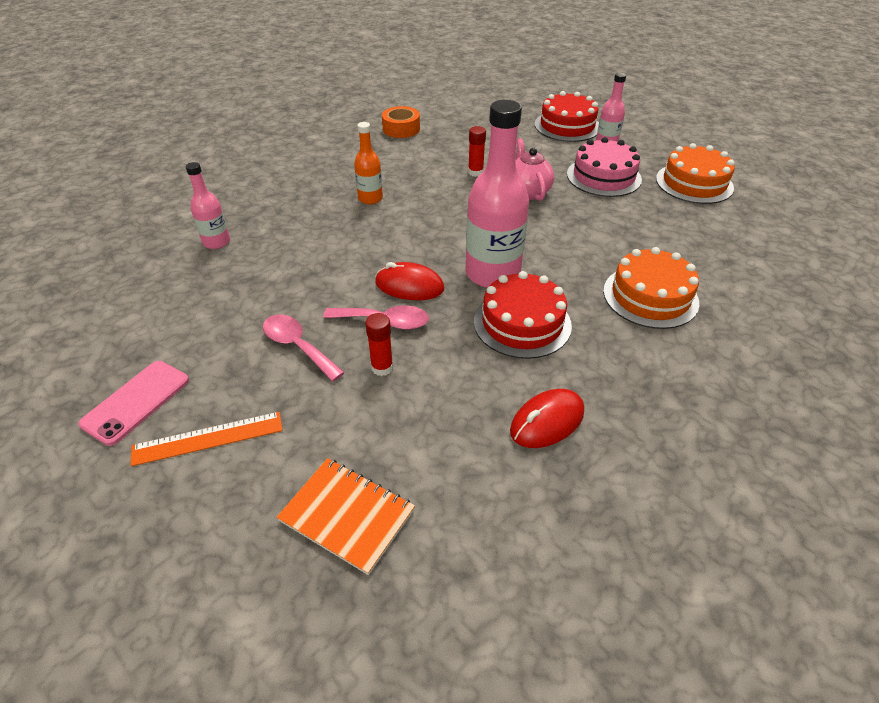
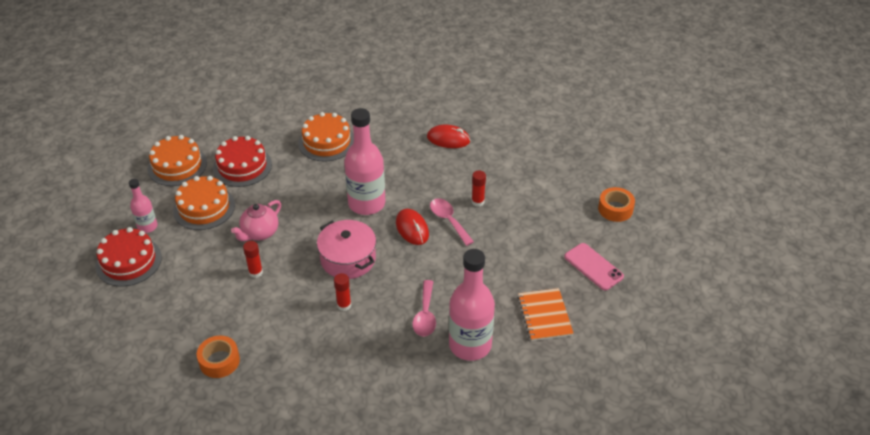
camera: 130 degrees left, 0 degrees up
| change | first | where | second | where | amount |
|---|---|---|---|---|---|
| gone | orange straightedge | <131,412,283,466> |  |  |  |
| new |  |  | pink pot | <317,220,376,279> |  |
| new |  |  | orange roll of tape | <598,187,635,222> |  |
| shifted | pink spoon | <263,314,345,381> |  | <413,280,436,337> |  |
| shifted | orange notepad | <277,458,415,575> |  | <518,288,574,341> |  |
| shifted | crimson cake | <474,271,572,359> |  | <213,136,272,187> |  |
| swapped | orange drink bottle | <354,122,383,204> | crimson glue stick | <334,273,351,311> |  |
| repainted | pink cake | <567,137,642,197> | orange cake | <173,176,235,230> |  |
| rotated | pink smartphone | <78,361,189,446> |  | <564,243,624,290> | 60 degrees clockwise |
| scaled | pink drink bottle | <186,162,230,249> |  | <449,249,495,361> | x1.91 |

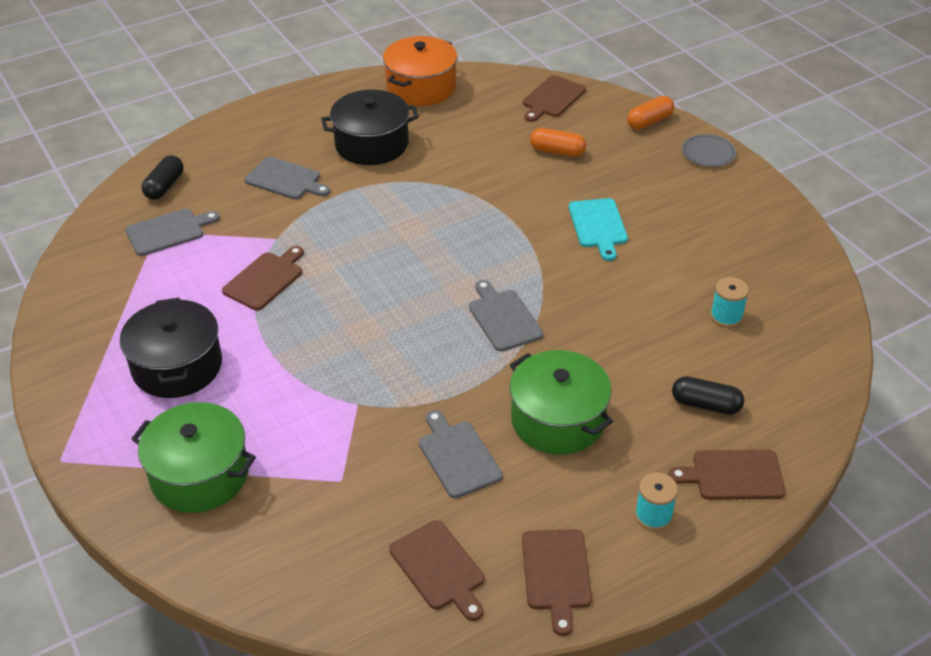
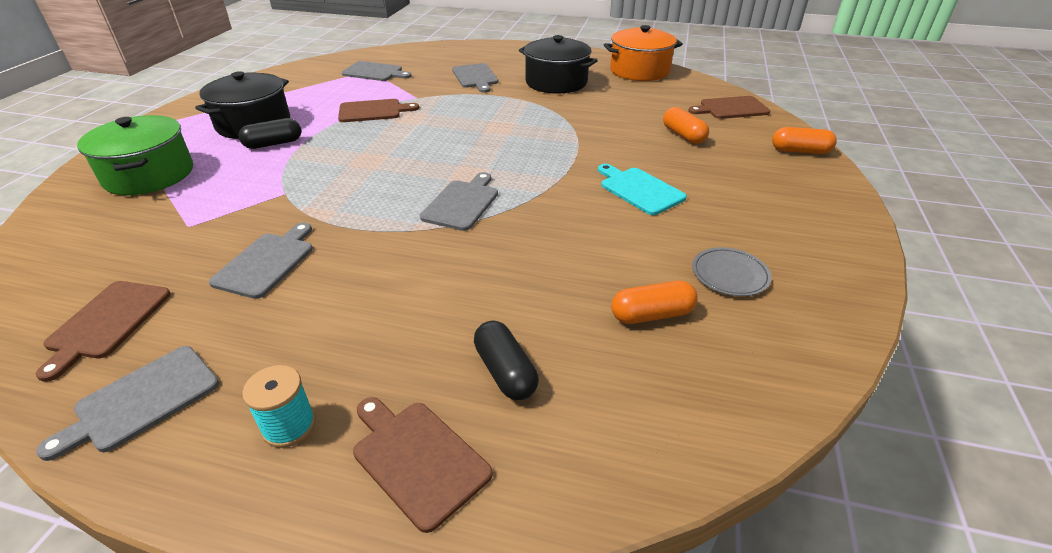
camera: 45 degrees right, 5 degrees down
| change | first | where | second | where | amount |
|---|---|---|---|---|---|
| gone | green pot | <510,350,613,455> |  |  |  |
| shifted | black pill shape | <142,155,183,200> |  | <238,118,301,149> |  |
| shifted | ash-grey flat dish | <682,134,736,167> |  | <692,247,771,296> |  |
| swapped | teal spool | <710,277,749,327> | orange pill shape | <611,281,698,324> |  |
| repainted | brown bread board | <522,529,592,636> | ash-grey bread board | <36,346,219,461> |  |
| rotated | teal bread board | <569,198,628,261> |  | <598,164,687,215> | 105 degrees clockwise |

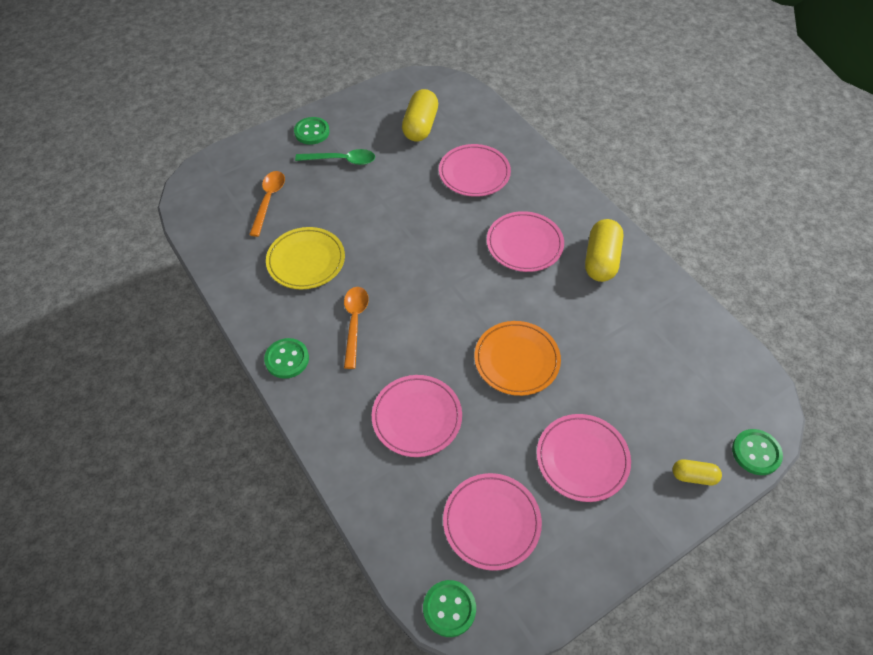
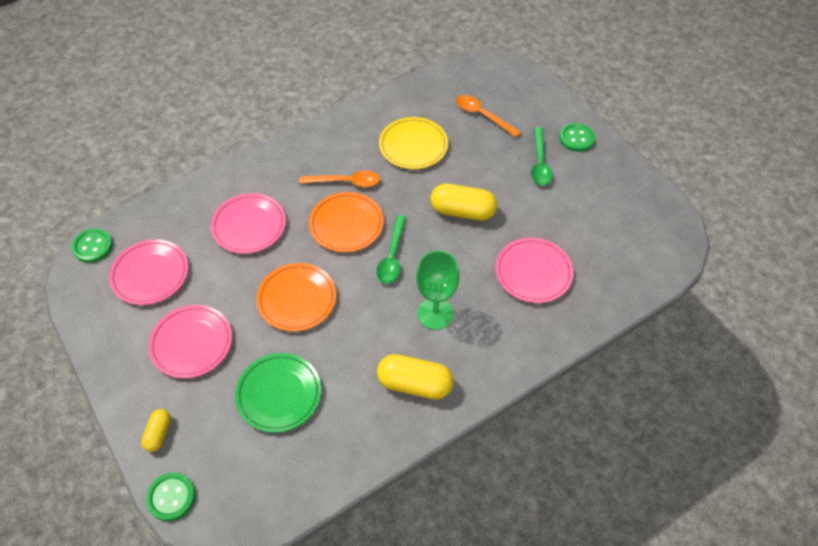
camera: 90 degrees right, 0 degrees up
| change | first | where | second | where | amount |
|---|---|---|---|---|---|
| gone | green shirt button | <264,338,309,379> |  |  |  |
| new |  |  | green flat dish | <235,353,321,433> |  |
| new |  |  | orange flat dish | <309,192,384,252> |  |
| new |  |  | green spoon | <377,215,406,284> |  |
| shifted | bright yellow pill shape | <402,89,438,142> |  | <430,184,497,221> |  |
| swapped | pink flat dish | <487,211,564,272> | green chalice | <416,251,459,330> |  |
| rotated | orange spoon | <249,171,285,237> |  | <456,95,521,137> | 150 degrees counterclockwise |

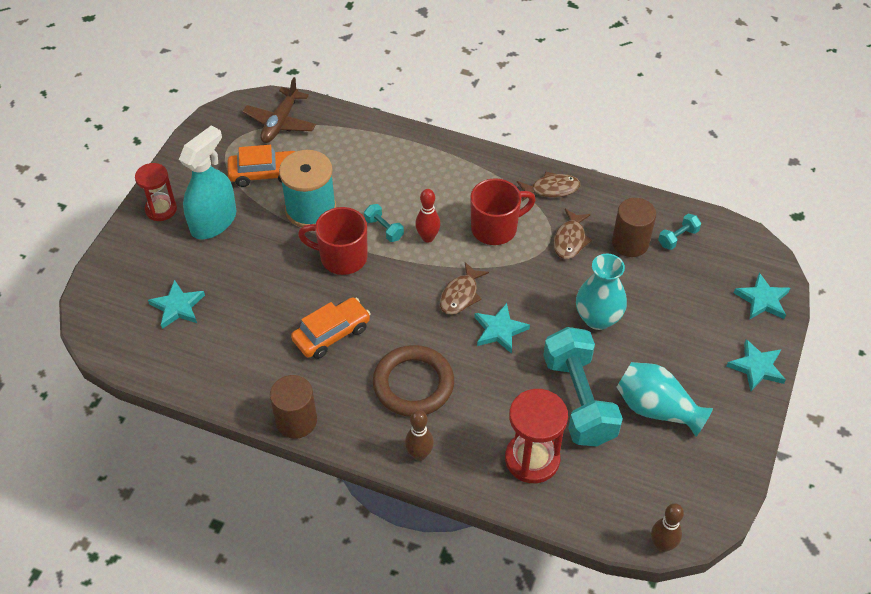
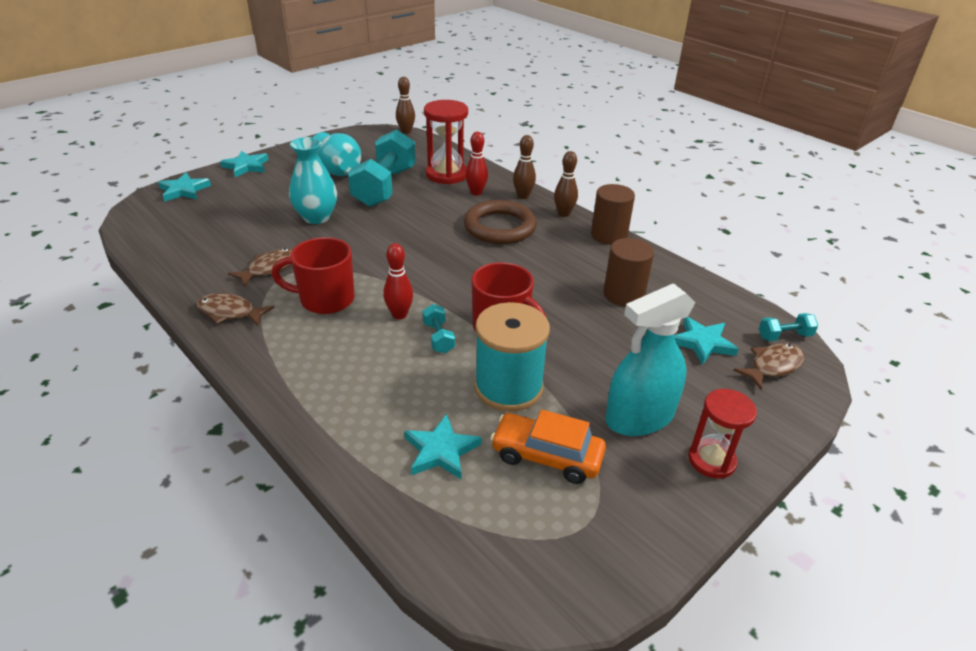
camera: 155 degrees left, 15 degrees down
| change | first | where | second | where | amount |
|---|---|---|---|---|---|
| gone | brown aeroplane | <243,77,316,143> |  |  |  |
| gone | orange toy car | <291,297,371,359> |  |  |  |
| new |  |  | crimson tenpin | <465,132,488,196> |  |
| new |  |  | brown tenpin | <554,151,578,217> |  |
| shifted | brown toy fish | <440,262,489,315> |  | <733,343,804,390> |  |
| shifted | teal five-pointed star | <475,303,530,354> |  | <404,414,482,479> |  |
| shifted | brown solid cylinder | <612,198,656,257> |  | <603,238,654,307> |  |
| shifted | teal free weight | <658,214,701,250> |  | <759,313,818,341> |  |

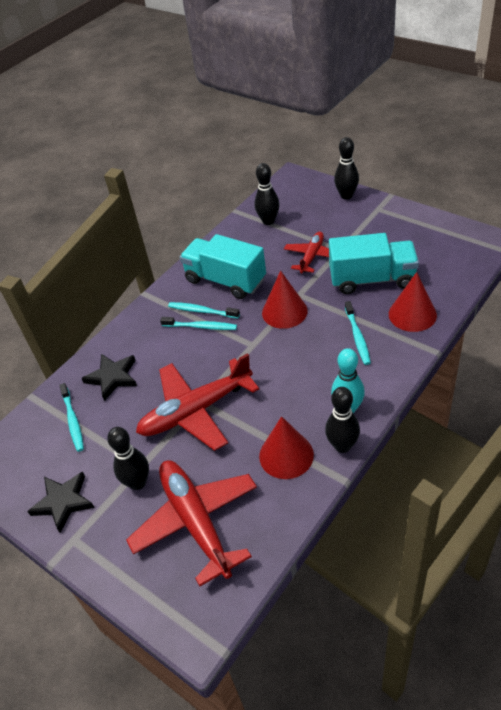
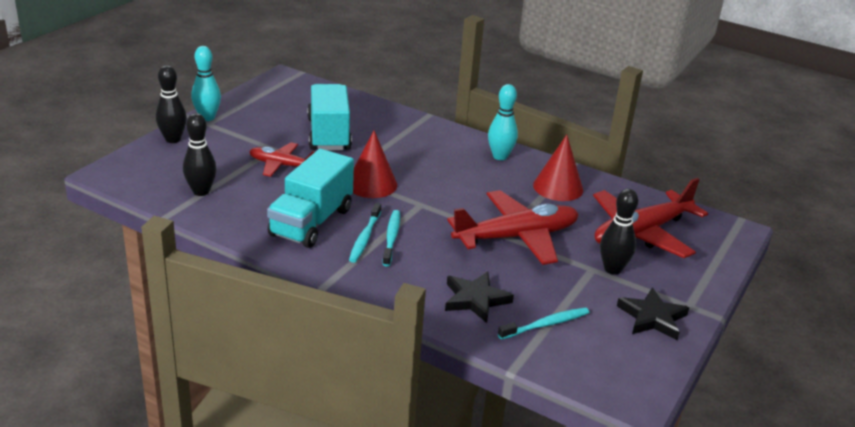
camera: 105 degrees left, 15 degrees down
| change | first | where | second | where | amount |
|---|---|---|---|---|---|
| gone | black tenpin | <325,387,360,453> |  |  |  |
| gone | teal dental brush | <345,301,371,365> |  |  |  |
| gone | crimson cone shape | <389,272,437,332> |  |  |  |
| new |  |  | teal tenpin | <191,46,221,121> |  |
| rotated | crimson aeroplane | <136,353,259,451> |  | <447,190,579,265> | 75 degrees counterclockwise |

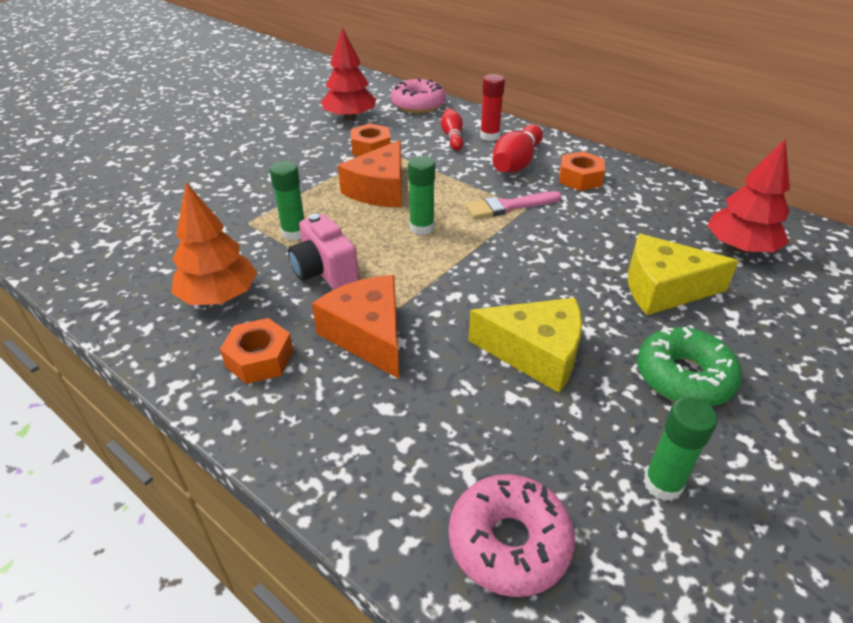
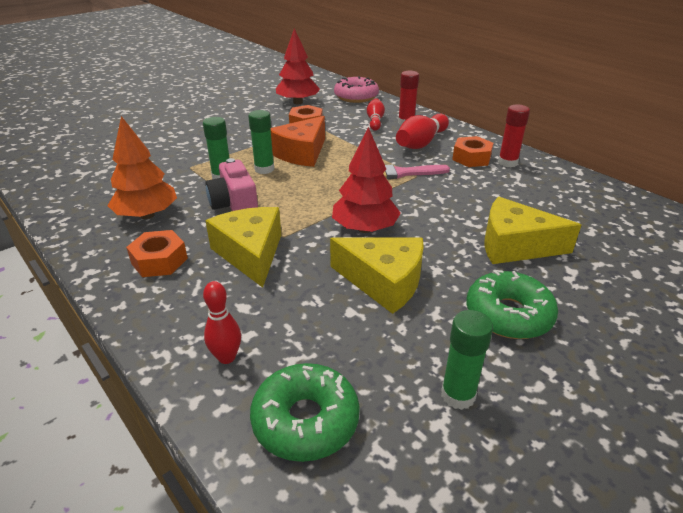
camera: 10 degrees right, 5 degrees down
| change | first | where | second | where | amount |
|---|---|---|---|---|---|
| new |  |  | crimson tenpin | <203,281,241,364> |  |
| new |  |  | crimson glue stick | <498,104,530,167> |  |
| shifted | green glue stick | <408,156,435,235> |  | <248,110,274,174> |  |
| shifted | crimson tree | <707,138,790,253> |  | <332,127,401,233> |  |
| repainted | orange cheese wedge | <312,275,399,379> | bright yellow cheese wedge | <205,207,281,288> |  |
| repainted | pink donut | <449,474,575,597> | green donut | <250,363,360,462> |  |

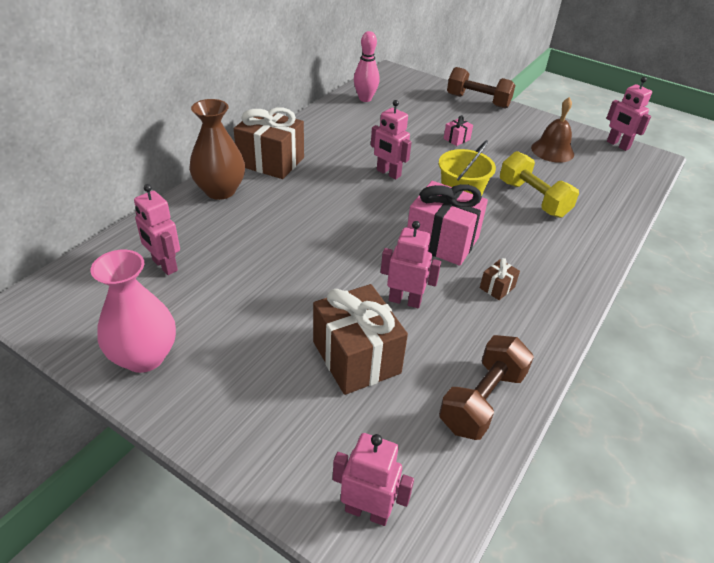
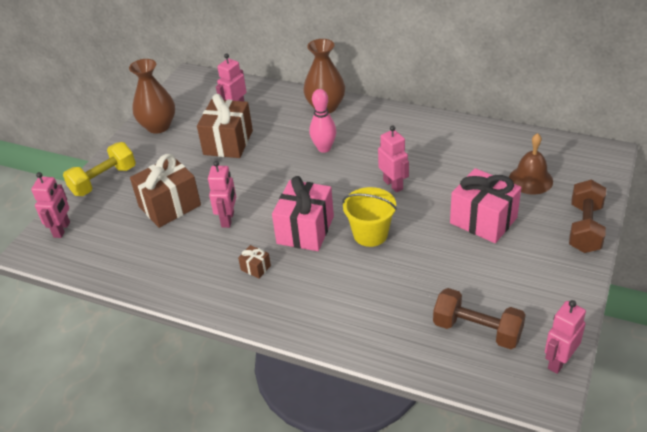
camera: 85 degrees right, 0 degrees up
| change | first | where | second | where | amount |
|---|---|---|---|---|---|
| shifted | brown gift | <234,108,304,179> |  | <197,94,253,158> |  |
| shifted | pink tenpin | <354,31,380,102> |  | <309,89,336,153> |  |
| shifted | brown free weight | <439,335,534,440> |  | <433,288,526,349> |  |
| shifted | bright yellow free weight | <500,151,579,218> |  | <63,142,136,196> |  |
| shifted | brown school bell | <531,97,574,163> |  | <509,133,553,195> |  |
| repainted | pink vase | <91,250,176,373> | brown vase | <129,59,175,134> |  |
| rotated | pink toy robot | <371,100,412,180> |  | <378,126,409,192> | 120 degrees clockwise |
| scaled | pink gift | <444,115,473,146> |  | <450,168,521,243> | x2.30 |

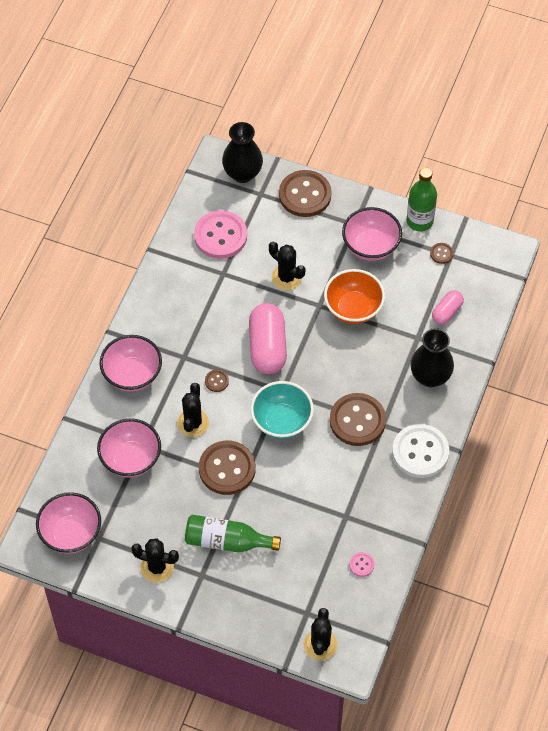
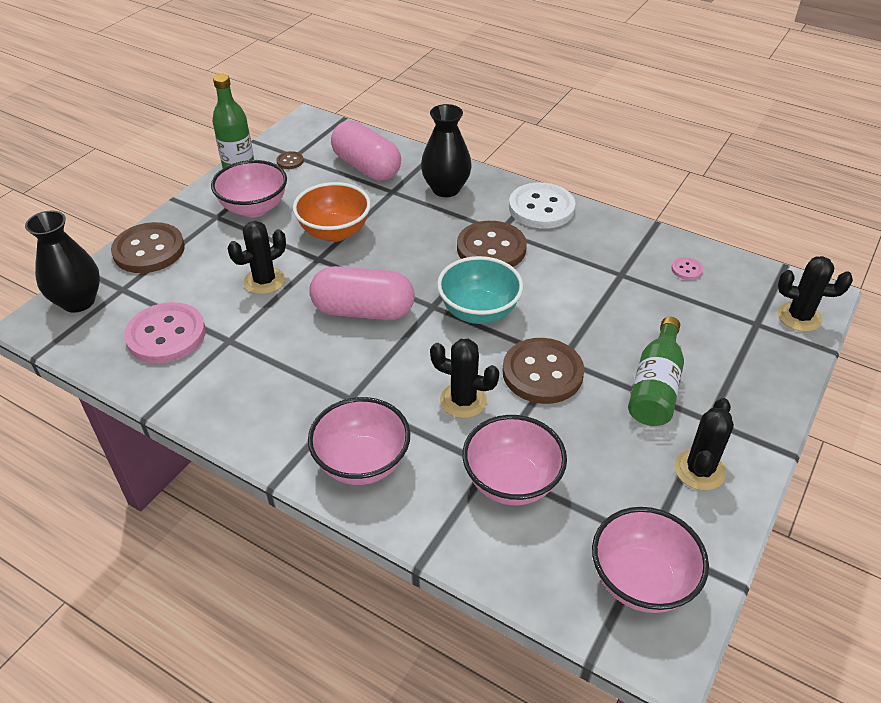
camera: 80 degrees left, 15 degrees down
| change | first | where | second | where | amount |
|---|---|---|---|---|---|
| gone | brown shirt button | <205,370,229,392> |  |  |  |
| scaled | pink pill shape | <432,290,464,325> |  | <331,120,401,181> | x1.83 |

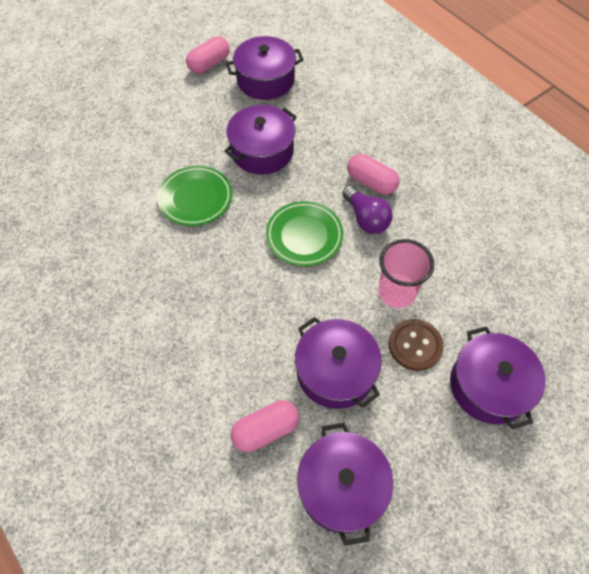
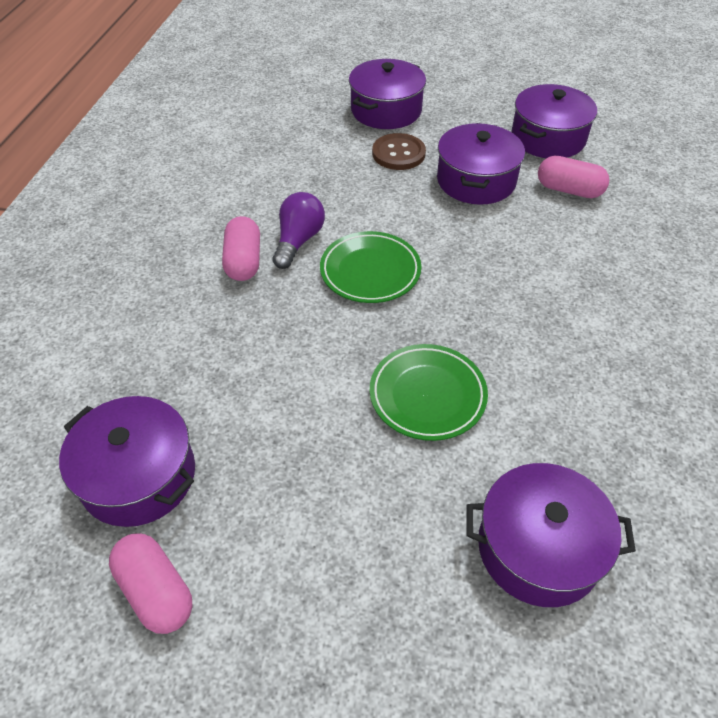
camera: 130 degrees left, 10 degrees down
| change | first | where | second | where | amount |
|---|---|---|---|---|---|
| gone | pink cup | <378,239,434,308> |  |  |  |
| shifted | royal purple pot | <224,105,297,175> |  | <466,463,636,607> |  |
| rotated | pink pill shape | <186,36,230,74> |  | <109,533,193,634> | 45 degrees clockwise |

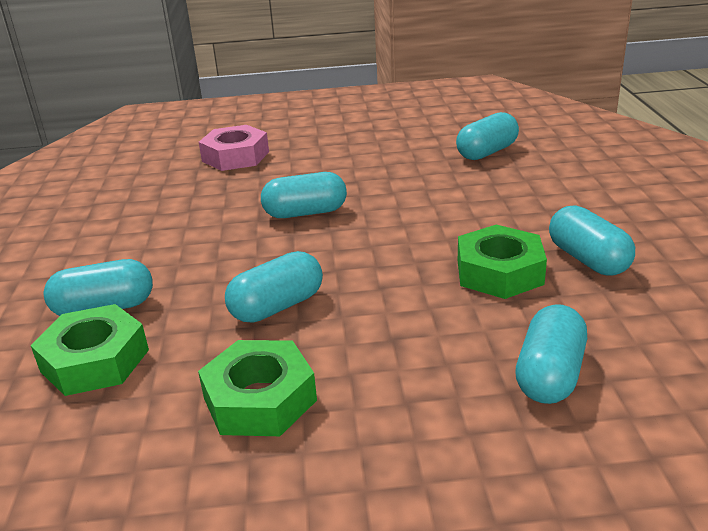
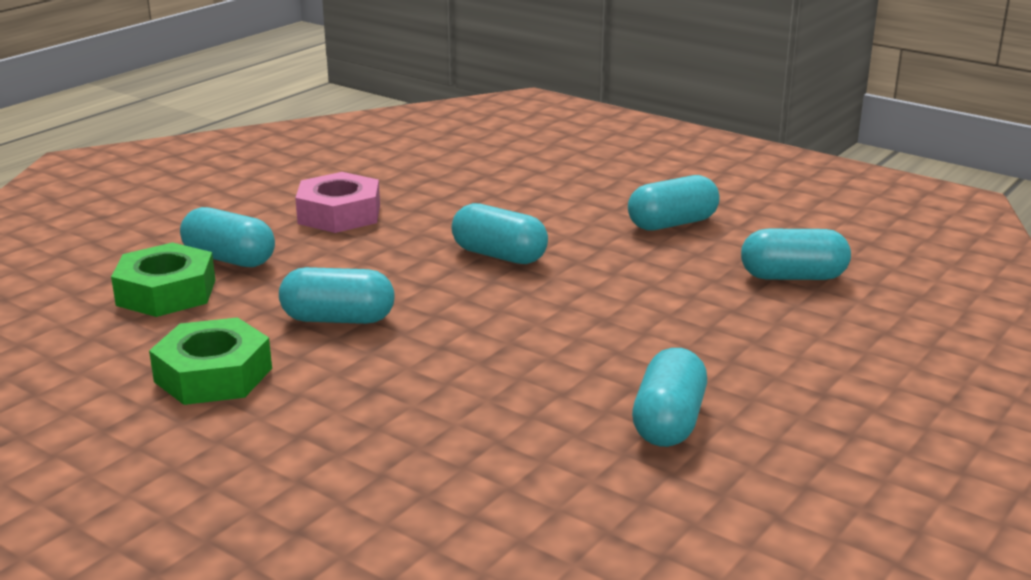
camera: 40 degrees right, 5 degrees down
| change | first | where | second | where | amount |
|---|---|---|---|---|---|
| gone | green nut | <458,225,547,299> |  |  |  |
| shifted | pink nut | <199,125,269,171> |  | <295,172,380,233> |  |
| shifted | teal pill shape | <515,304,587,404> |  | <628,175,720,231> |  |

